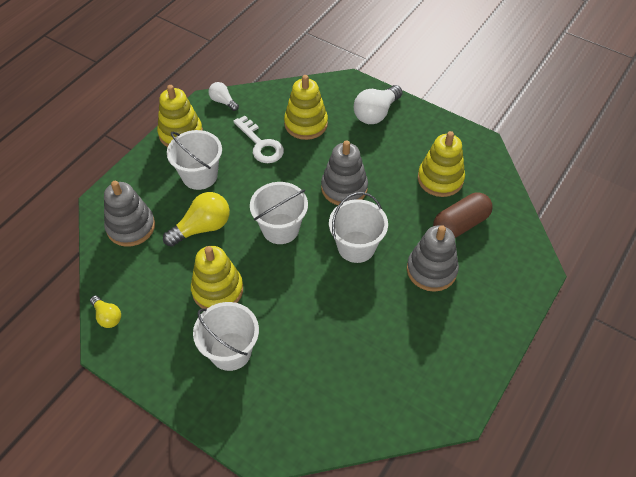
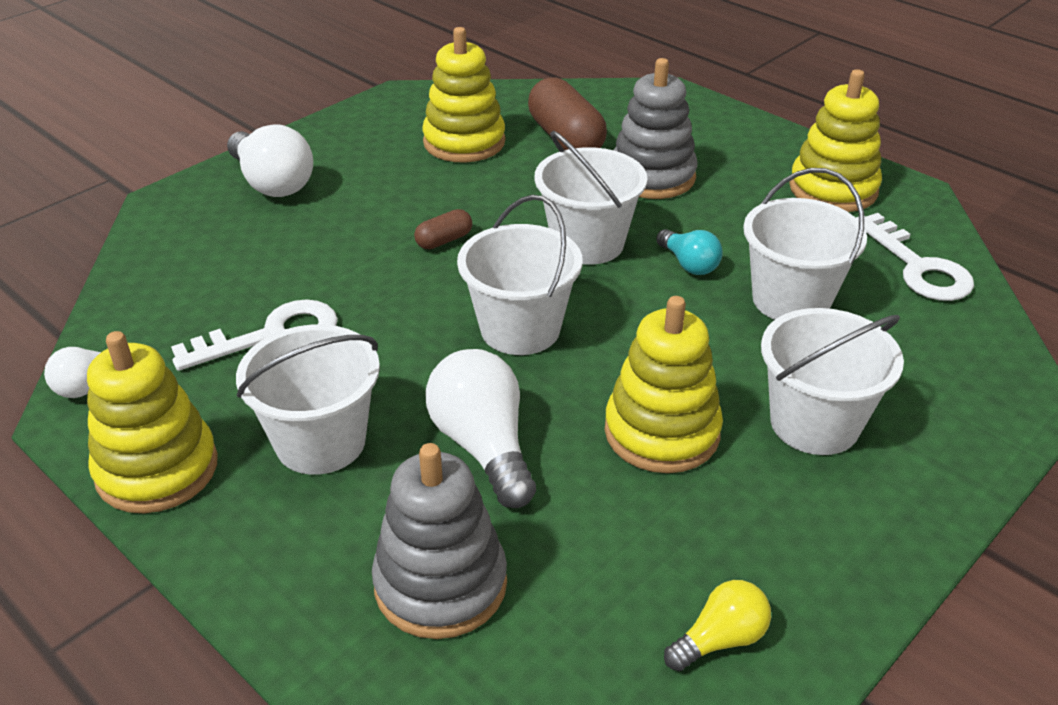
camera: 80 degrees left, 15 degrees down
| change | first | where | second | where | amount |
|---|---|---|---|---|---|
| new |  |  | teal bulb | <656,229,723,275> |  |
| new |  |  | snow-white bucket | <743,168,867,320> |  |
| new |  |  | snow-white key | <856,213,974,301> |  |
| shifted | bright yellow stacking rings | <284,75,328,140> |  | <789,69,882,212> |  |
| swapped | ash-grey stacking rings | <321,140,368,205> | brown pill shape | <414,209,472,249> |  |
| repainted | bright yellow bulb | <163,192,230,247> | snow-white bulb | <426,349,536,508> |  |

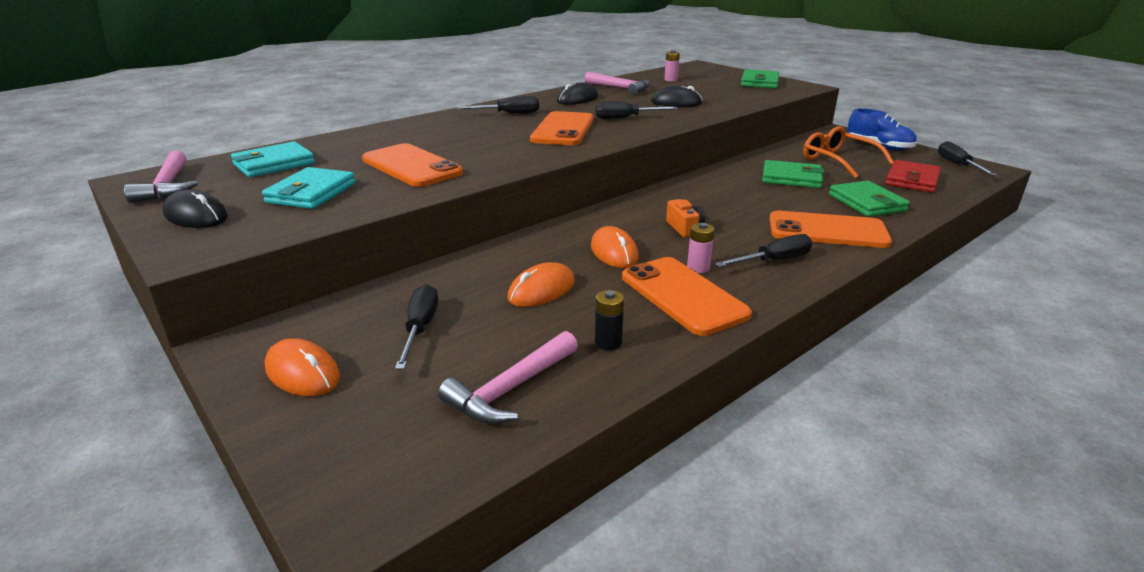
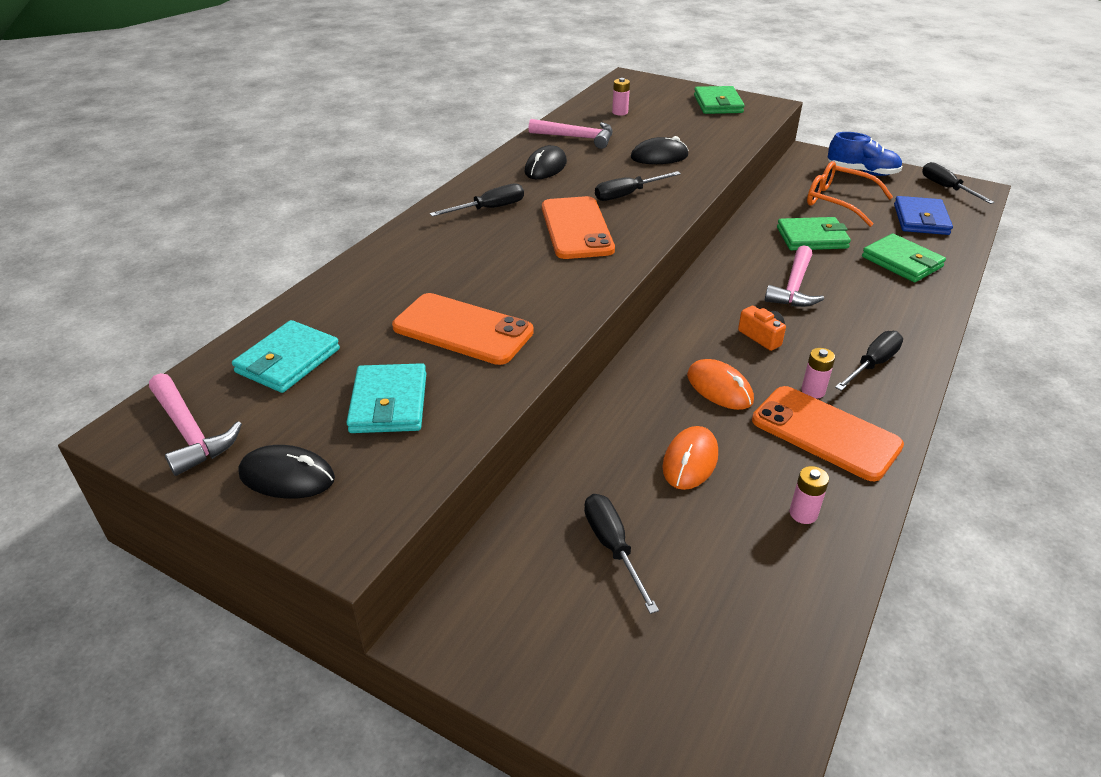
camera: 20 degrees left, 10 degrees up
| change | first | where | second | where | amount |
|---|---|---|---|---|---|
| gone | orange computer mouse | <265,338,340,396> |  |  |  |
| gone | orange smartphone | <769,211,892,248> |  |  |  |
| shifted | pink claw hammer | <438,331,578,424> |  | <765,245,824,307> |  |
| repainted | black battery | <595,290,624,350> | pink battery | <789,466,829,524> |  |
| repainted | crimson wallet | <885,160,941,193> | royal blue wallet | <894,196,953,235> |  |

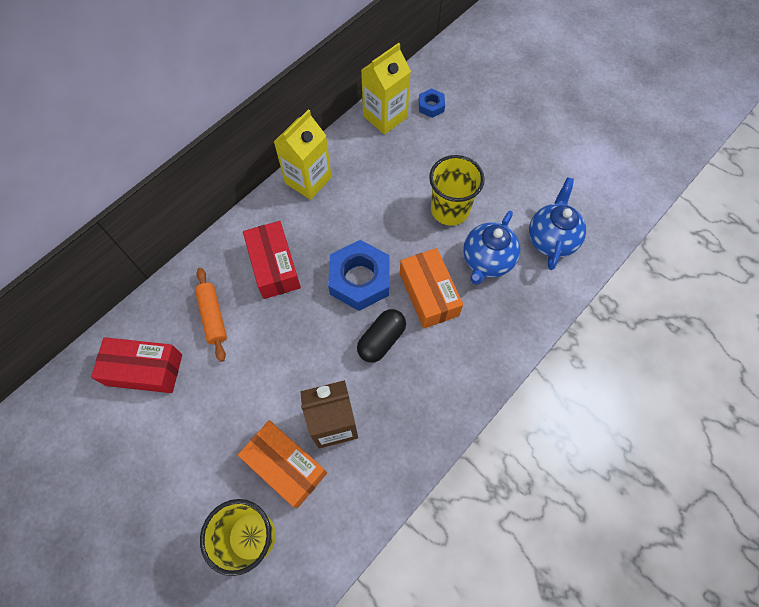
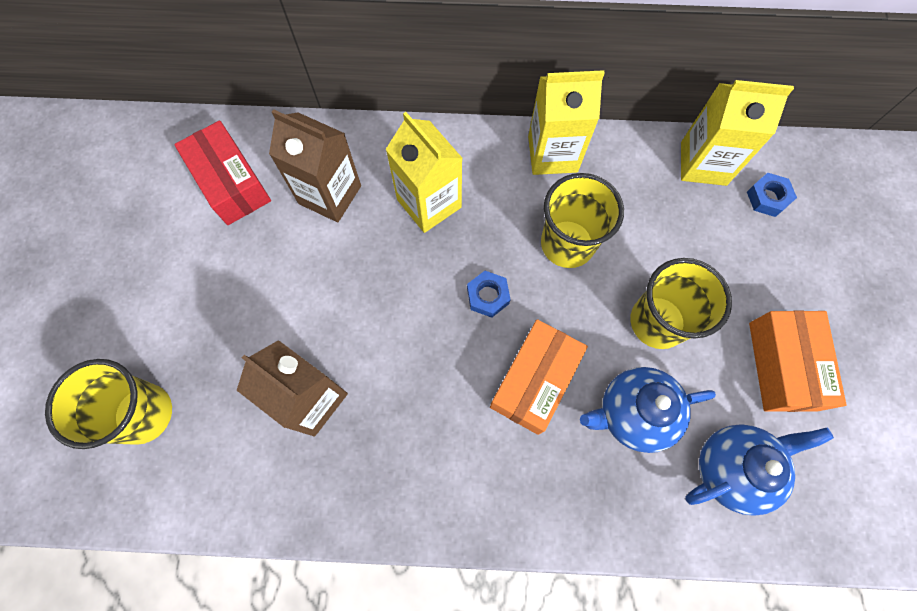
camera: 50 degrees right, 5 degrees up
| change | first | where | second | where | amount |
|---|---|---|---|---|---|
| gone | black pill shape | <357,309,406,363> |  |  |  |
| new |  |  | bright yellow cup | <541,173,624,268> |  |
| shifted | orange box | <238,420,327,508> |  | <749,310,847,412> |  |
| swapped | orange dough roller | <195,268,227,362> | brown juice carton | <269,109,361,222> |  |
| swapped | crimson box | <243,221,301,299> | bright yellow juice carton | <386,112,463,233> |  |
| scaled | royal blue nut | <328,240,390,311> |  | <467,271,511,318> | x0.49 |

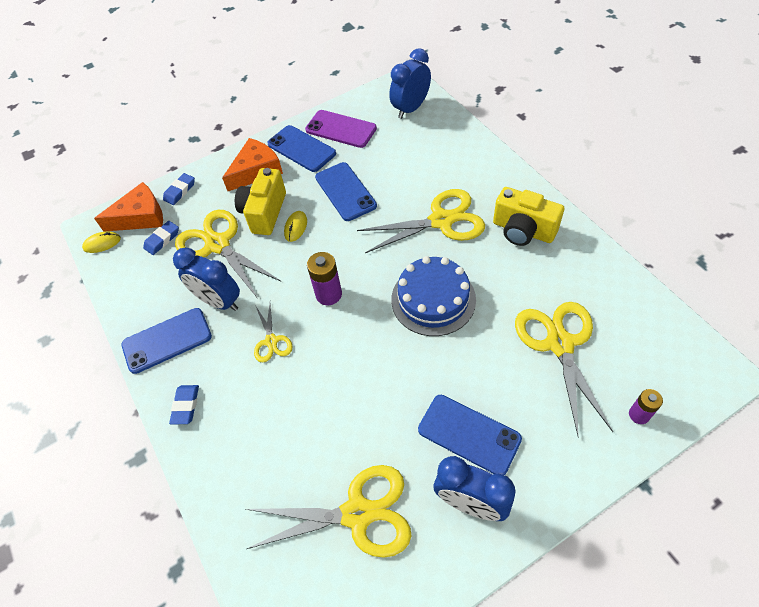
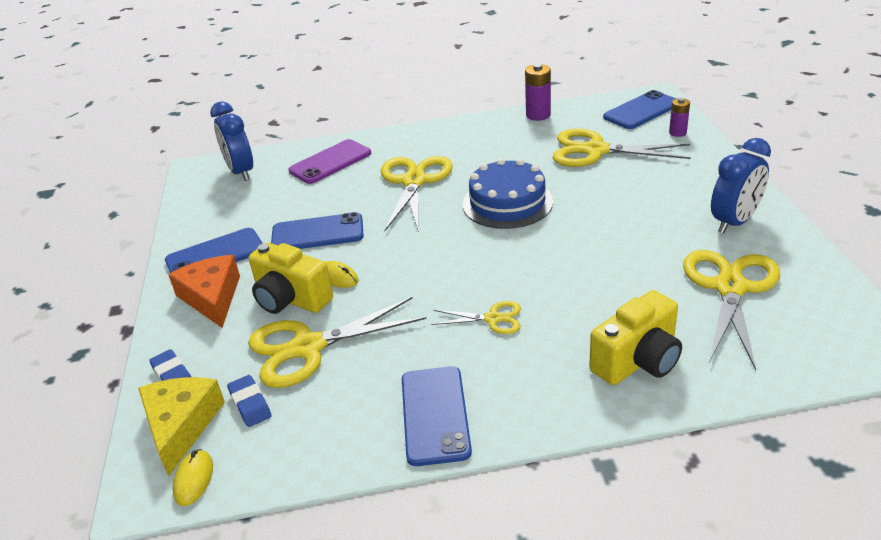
camera: 70 degrees left, 20 degrees down
| change | first | where | second | where | amount |
|---|---|---|---|---|---|
| gone | royal blue eraser | <169,385,199,424> |  |  |  |
| gone | royal blue alarm clock | <173,247,240,311> |  |  |  |
| shifted | royal purple smartphone | <305,110,377,148> |  | <289,139,371,184> |  |
| shifted | royal purple battery | <307,252,342,305> |  | <525,64,551,121> |  |
| shifted | royal blue smartphone | <418,395,522,475> |  | <603,90,676,129> |  |
| shifted | bright yellow compact camera | <493,187,564,246> |  | <589,290,682,385> |  |
| repainted | orange cheese wedge | <94,182,163,232> | bright yellow cheese wedge | <138,377,225,476> |  |

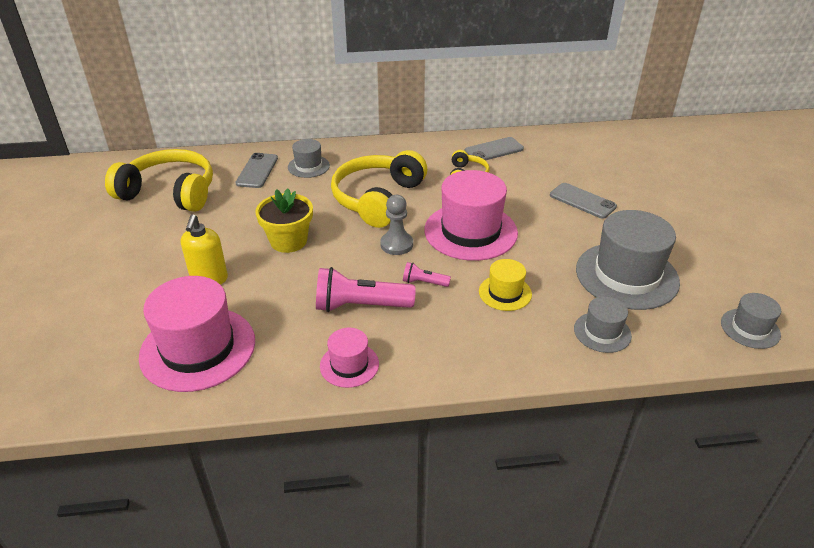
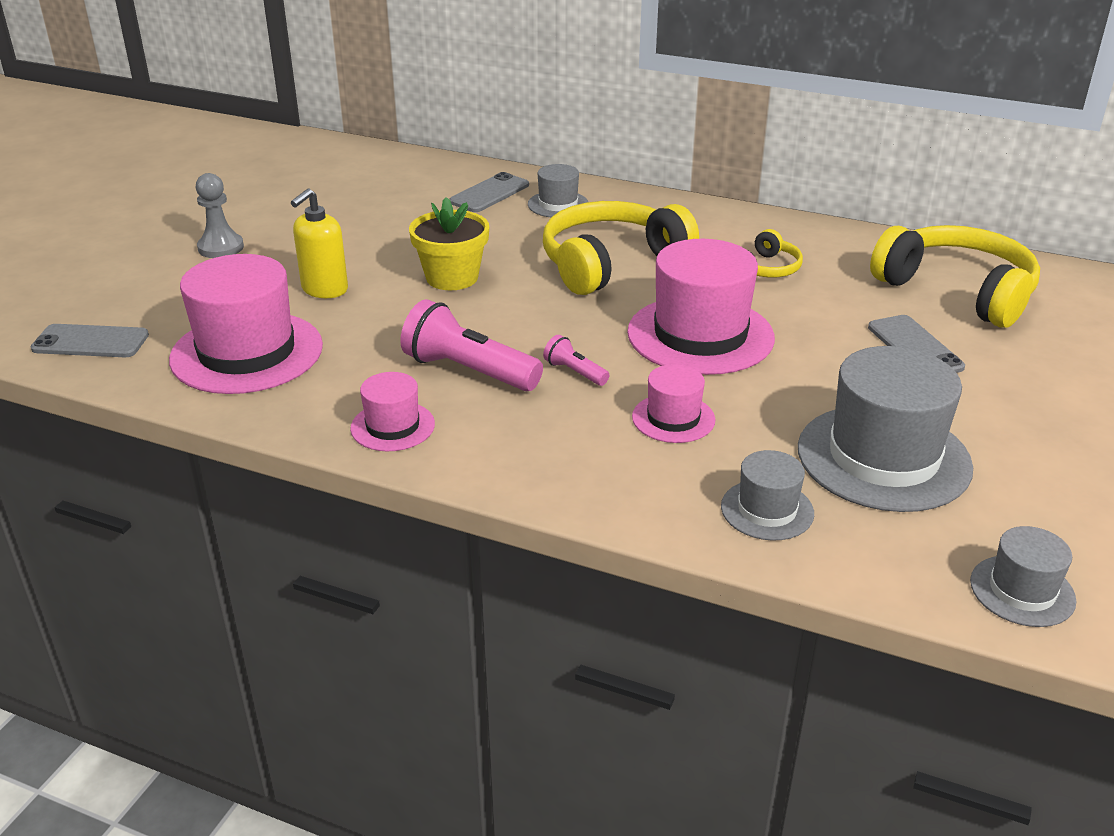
camera: 30 degrees right, 5 degrees down
| change | first | where | second | where | amount |
|---|---|---|---|---|---|
| shifted | bright yellow headphones | <105,149,213,212> |  | <870,225,1040,328> |  |
| shifted | ash-grey game pawn | <380,195,413,255> |  | <196,173,244,258> |  |
| shifted | ash-grey smartphone | <465,137,524,161> |  | <31,324,149,357> |  |
| repainted | bright yellow hat | <479,259,532,311> | pink hat | <632,364,715,443> |  |

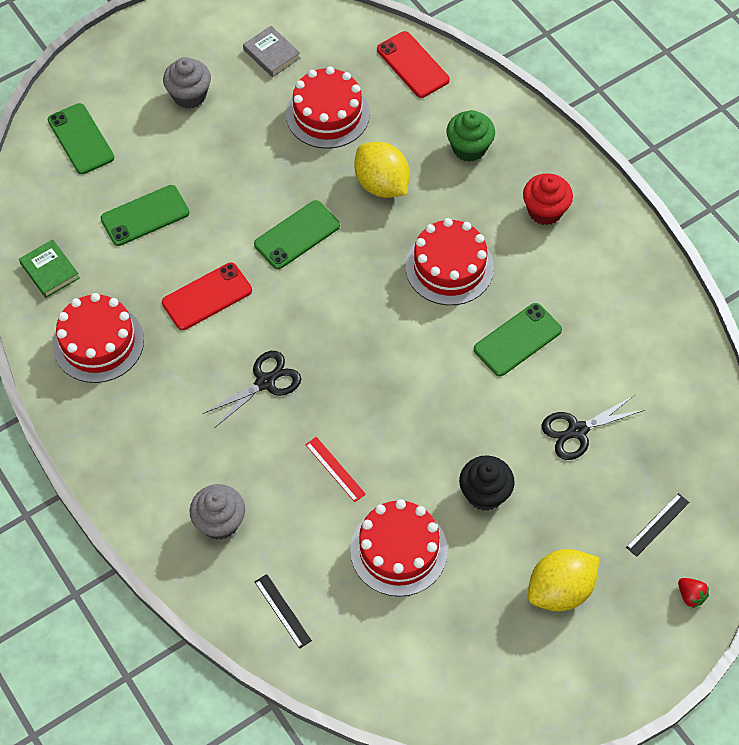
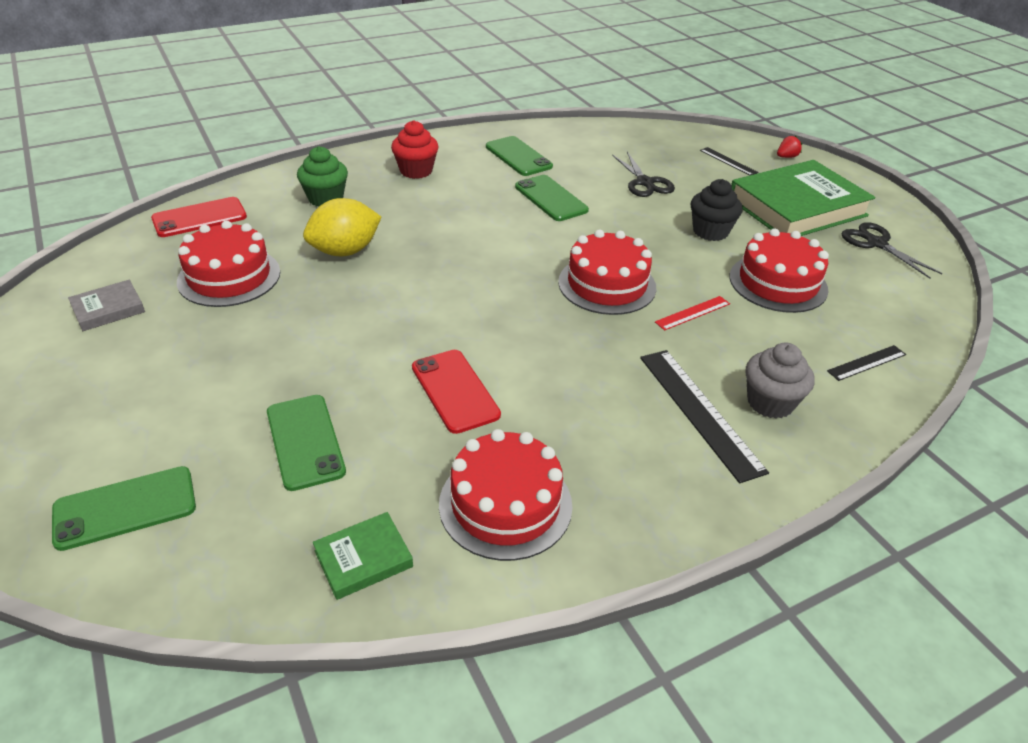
camera: 85 degrees left, 20 degrees down
| change | first | where | second | where | amount |
|---|---|---|---|---|---|
| gone | ash-grey fairy cake | <163,57,211,109> |  |  |  |
| new |  |  | black straightedge | <640,350,769,483> |  |
| shifted | black scissors | <203,351,301,428> |  | <842,222,942,278> |  |
| shifted | green smartphone | <254,200,340,269> |  | <486,136,553,176> |  |
| shifted | crimson cake | <405,218,494,305> |  | <558,230,656,315> |  |
| swapped | bright yellow lemon | <528,549,599,611> | green book | <731,160,875,236> |  |

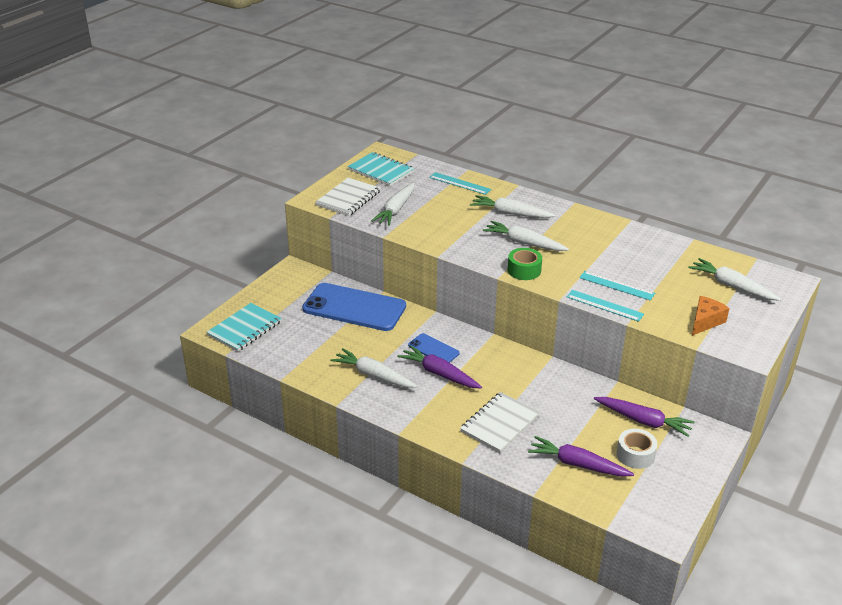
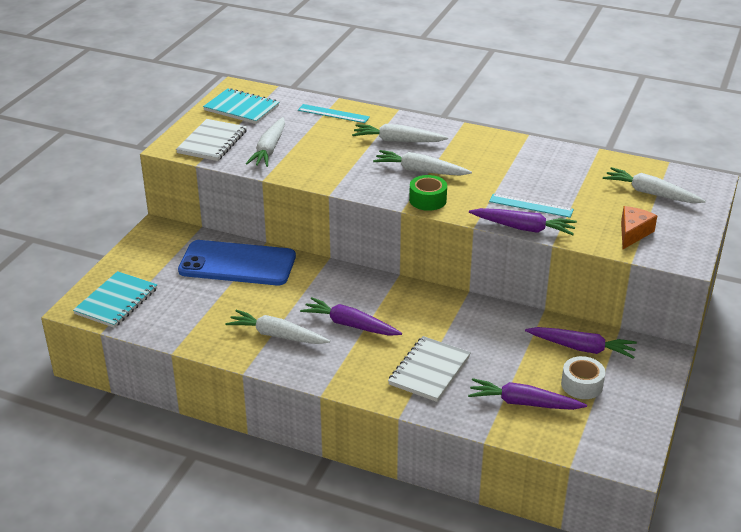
camera: 10 degrees left, 0 degrees up
| change | first | where | second | where | amount |
|---|---|---|---|---|---|
| gone | royal blue smartphone | <408,333,460,363> |  |  |  |
| swapped | teal straightedge | <567,290,644,322> | royal purple root vegetable | <469,208,577,235> |  |

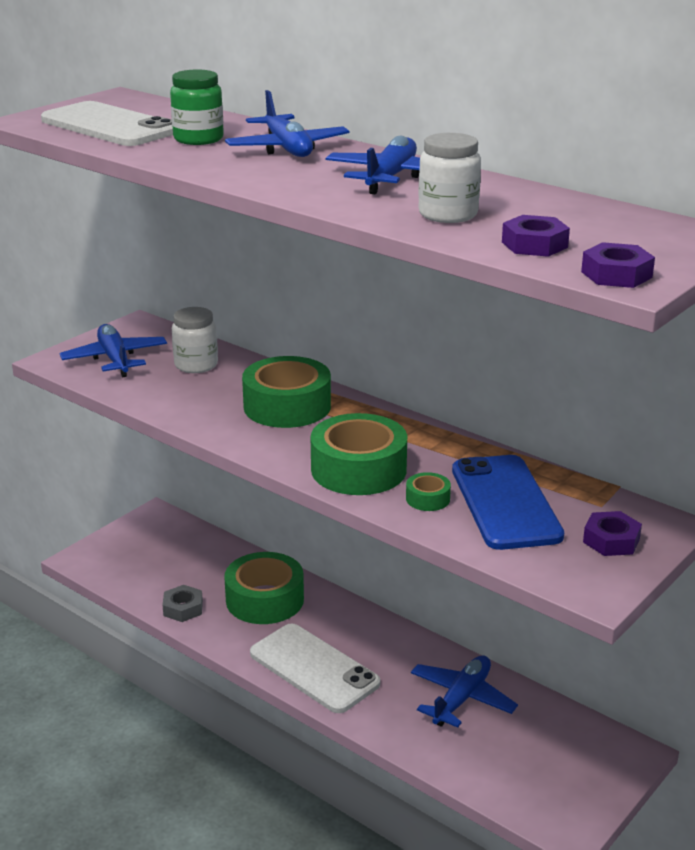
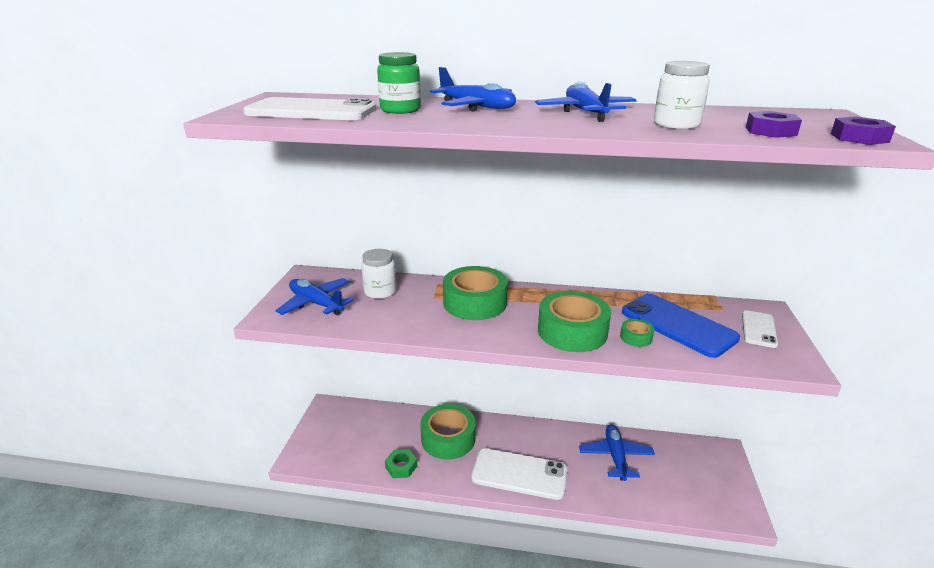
camera: 30 degrees left, 0 degrees up
| change | first | where | second | where | amount |
|---|---|---|---|---|---|
| swapped | royal purple nut | <583,511,642,556> | snow-white smartphone | <742,310,778,348> |  |
| repainted | ash-grey nut | <163,585,203,622> | green nut | <385,449,417,478> |  |

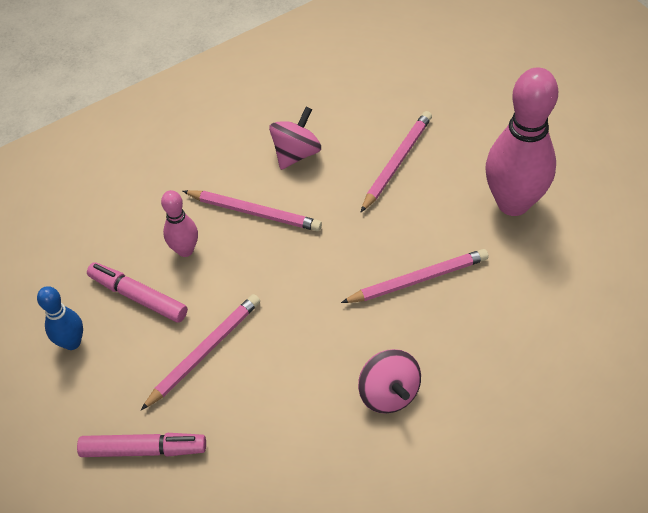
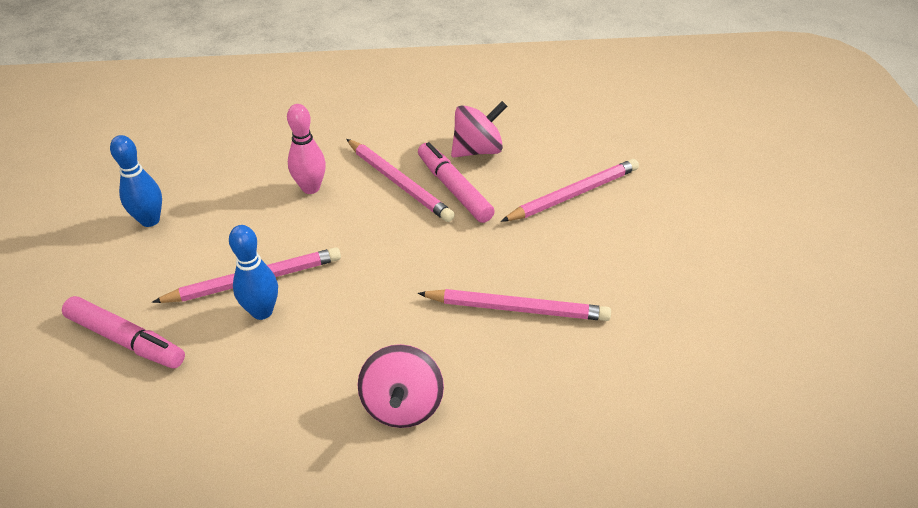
camera: 25 degrees right, 10 degrees down
| change | first | where | second | where | amount |
|---|---|---|---|---|---|
| gone | pink tenpin | <486,67,558,216> |  |  |  |
| new |  |  | royal blue tenpin | <229,225,278,320> |  |
| shifted | pink marker pen | <87,262,188,322> |  | <418,142,495,223> |  |

